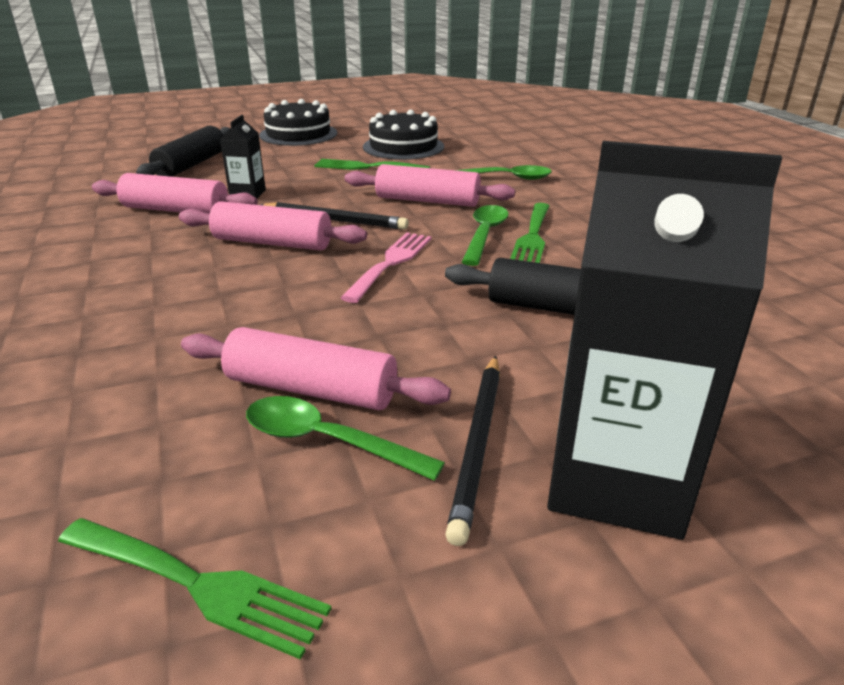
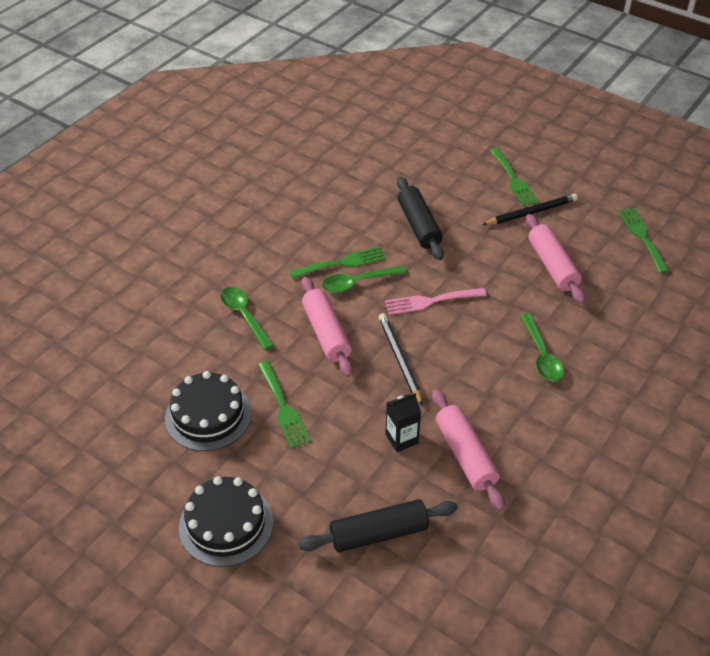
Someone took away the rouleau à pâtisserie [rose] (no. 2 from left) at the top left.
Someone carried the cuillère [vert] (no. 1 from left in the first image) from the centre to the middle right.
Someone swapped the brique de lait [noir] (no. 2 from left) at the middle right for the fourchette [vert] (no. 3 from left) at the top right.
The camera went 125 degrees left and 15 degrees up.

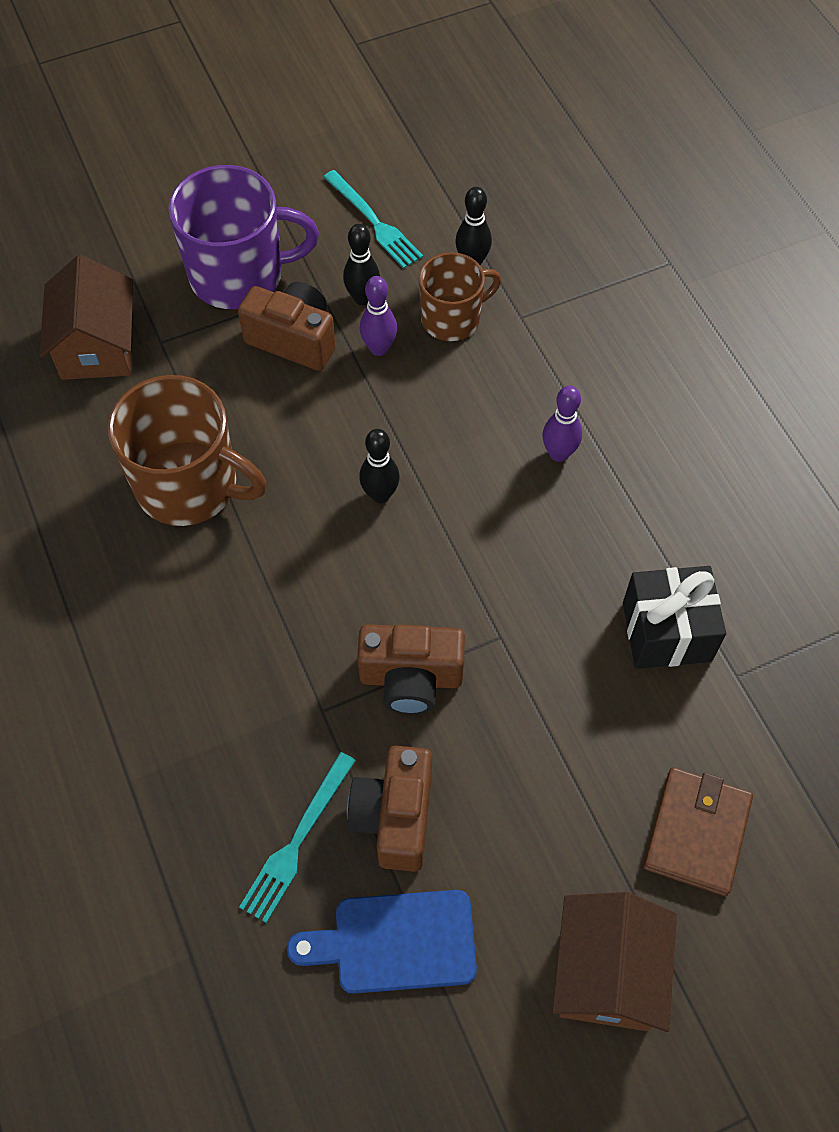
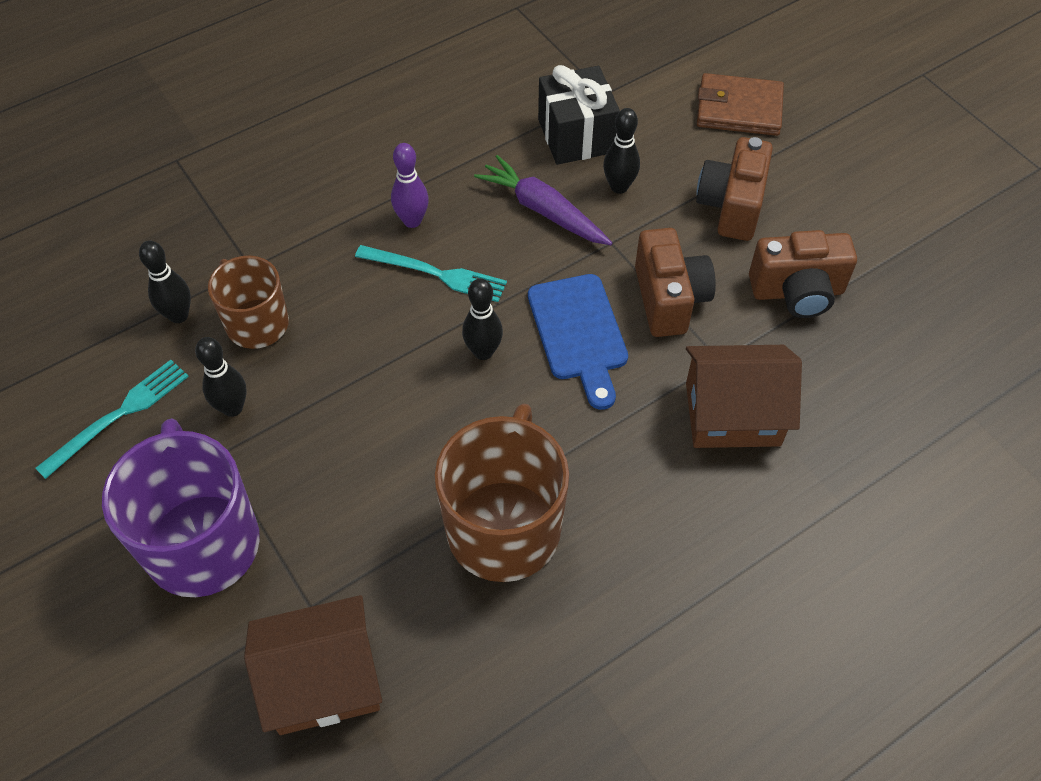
Someone carried the appareil photo [marron] (no. 1 from left in the first image) from the top centre to the top right.
Someone carried the fourchette [turquoise] (no. 1 from left in the first image) from the bottom centre to the centre.
Someone carried the planche à découper [bleu] from the bottom centre to the centre.
Someone took away the quille [violet] (no. 1 from left) at the top centre.
Someone carried the maison [marron] (no. 2 from left) from the bottom right to the middle right.
Someone put down the carotte [violet] at the top centre.
Someone put down the quille [noir] (no. 4 from left) at the top centre.
The camera went 100 degrees left and 5 degrees down.

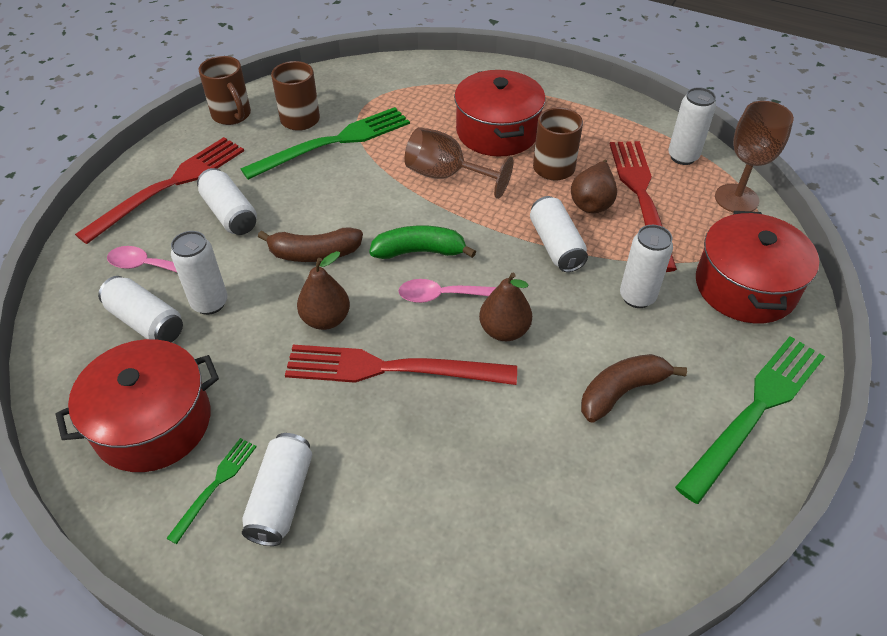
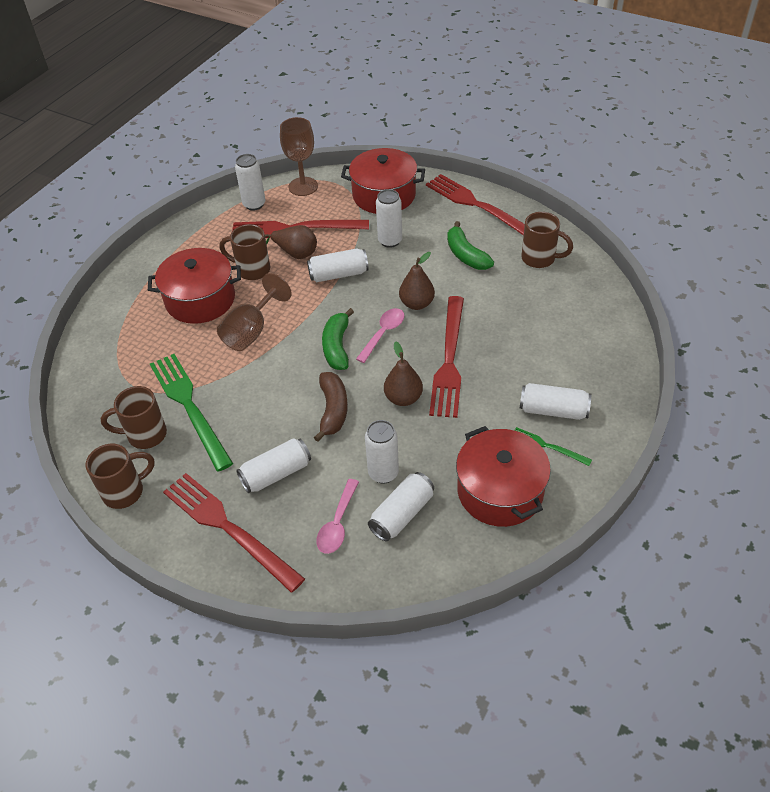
Someone rotated the cuillère [rose] (no. 2 from left) at the centre by 150 degrees counterclockwise.
Someone repainted the banane [marron] (no. 2 from left) at the middle right, which became the banane [vert] (no. 2 from left) at the top centre.
Someone repainted the fourchette [vert] (no. 3 from left) at the middle right, which became the fourchette [rouge] (no. 4 from left) at the top centre.
Someone put down the tasse [marron] (no. 4 from left) at the top right.
The camera went 85 degrees left and 0 degrees up.

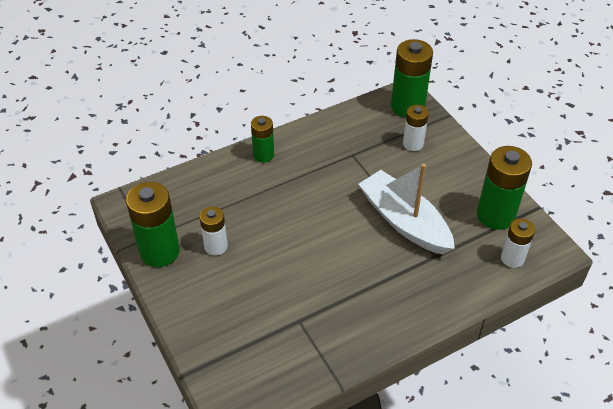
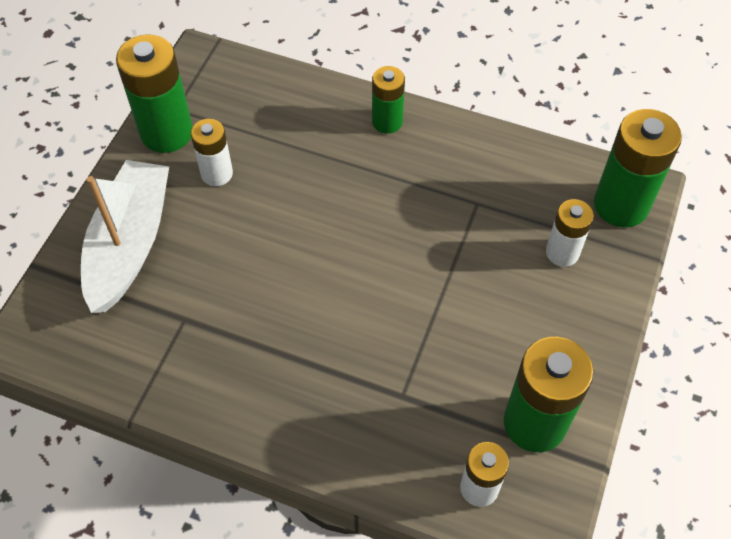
Someone carried the bateau [blanc] from the centre to the middle left.
The camera went 50 degrees right and 10 degrees up.

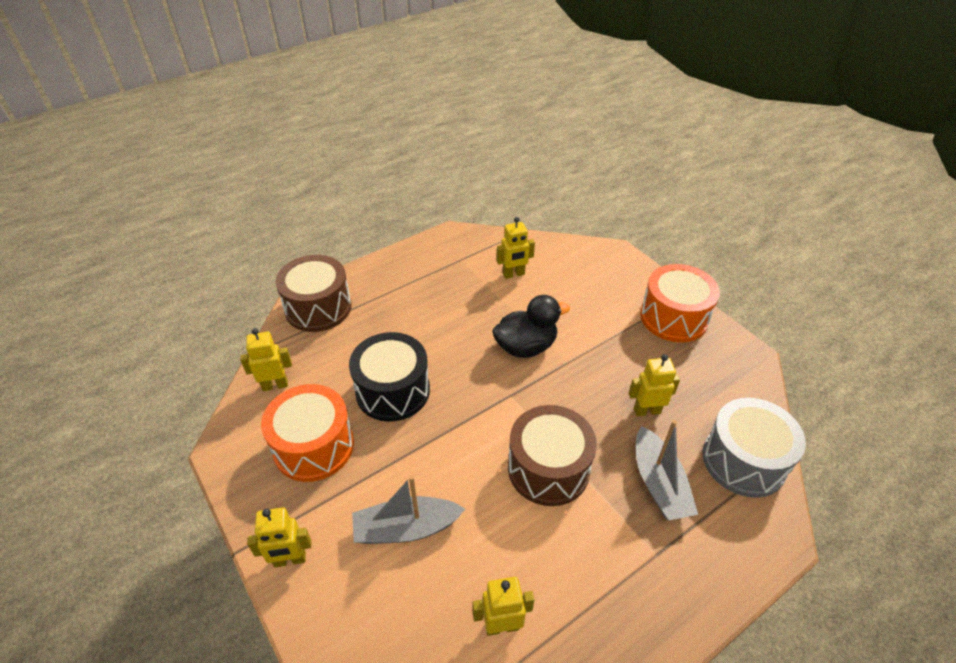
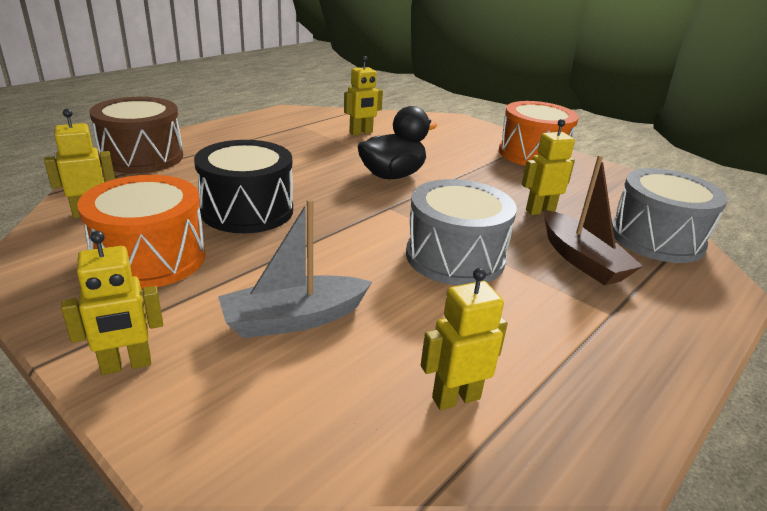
Someone repainted the tambour [marron] (no. 2 from left) at the bottom centre, which became the tambour [gris] (no. 1 from left) at the centre.
Someone repainted the bateau [gris] (no. 2 from left) at the bottom right, which became the bateau [marron] at the middle right.
The camera went 15 degrees left and 15 degrees down.

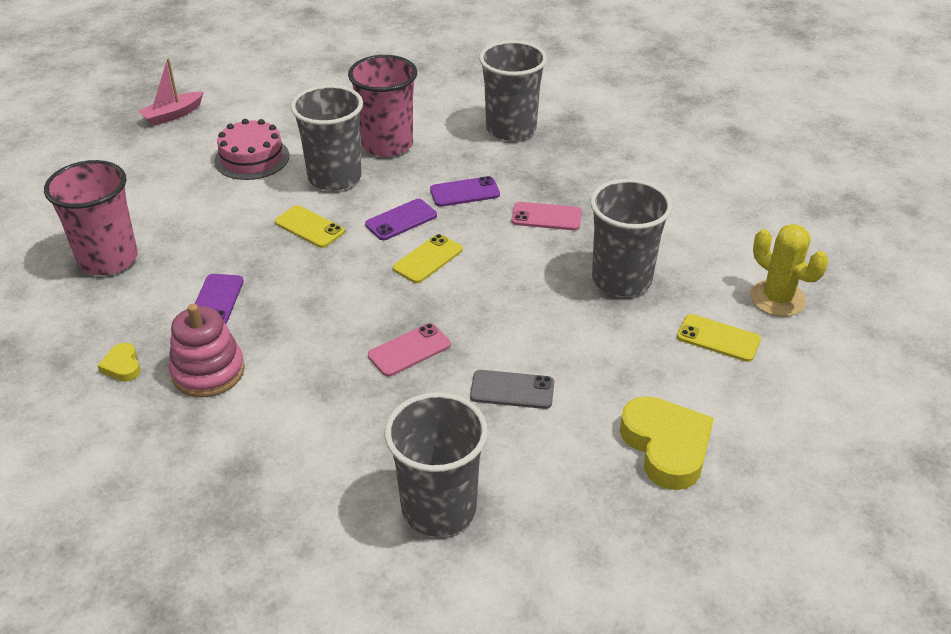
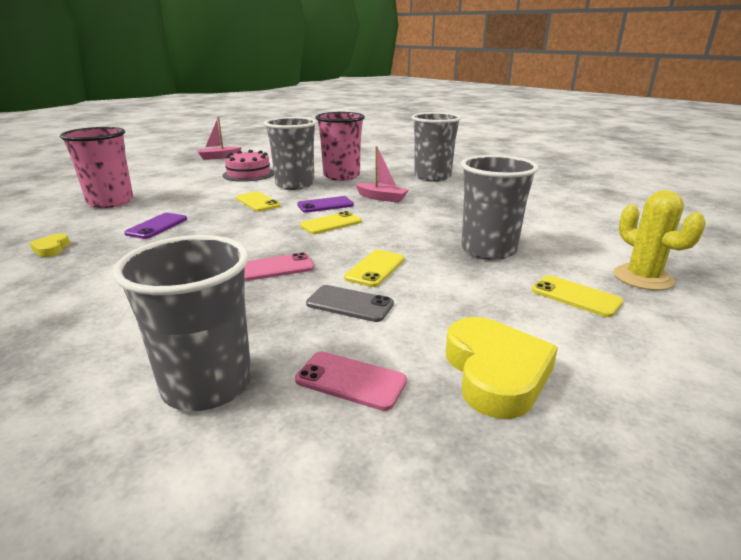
Someone took away the jouet à empiler [rose] at the middle left.
Someone swapped the téléphone [violet] (no. 3 from left) at the top centre for the bateau [rose] (no. 2 from left) at the top centre.
Someone carried the téléphone [rose] (no. 2 from left) from the centre to the bottom centre.
Someone put down the téléphone [jaune] (no. 3 from left) at the centre.
The camera went 15 degrees right and 15 degrees down.

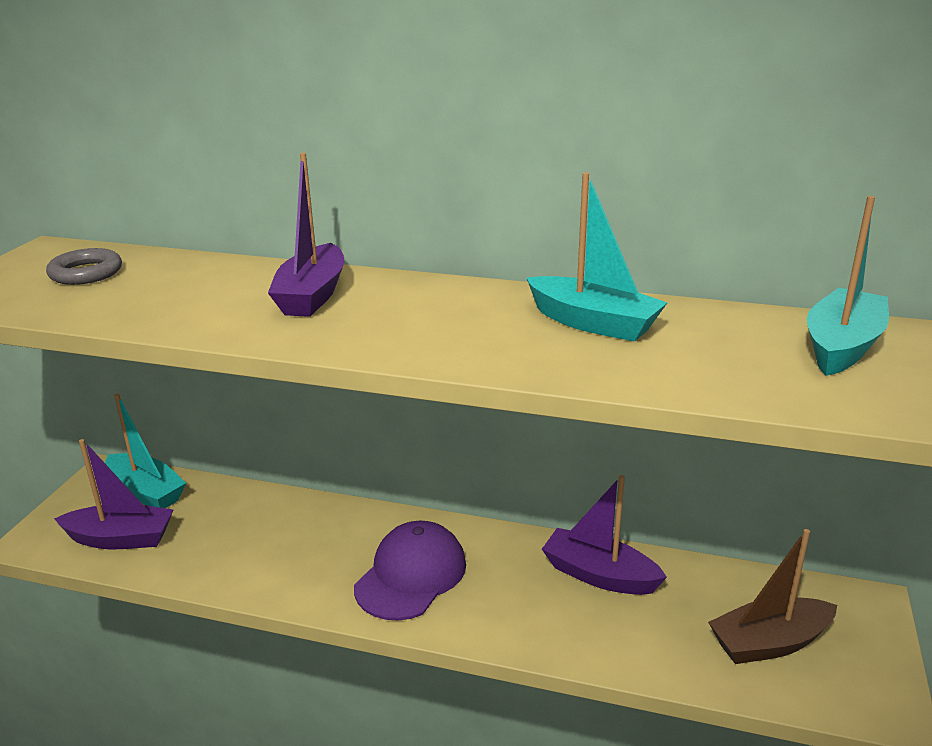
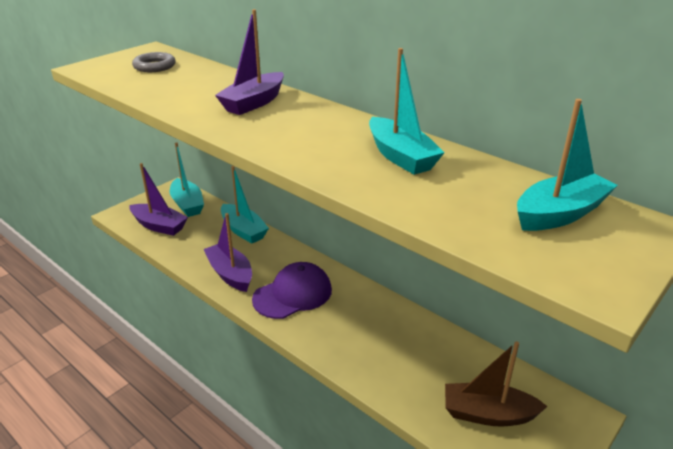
Someone carried the bateau [violet] (no. 3 from left in the first image) from the bottom centre to the centre.
Someone put down the bateau [turquoise] (no. 2 from left) at the centre.
The camera went 25 degrees right and 5 degrees up.

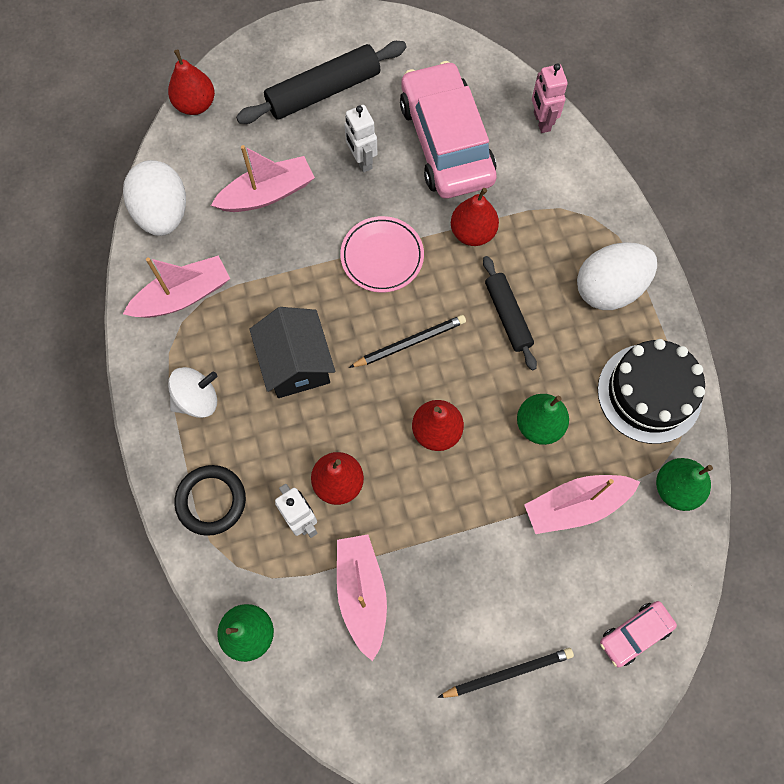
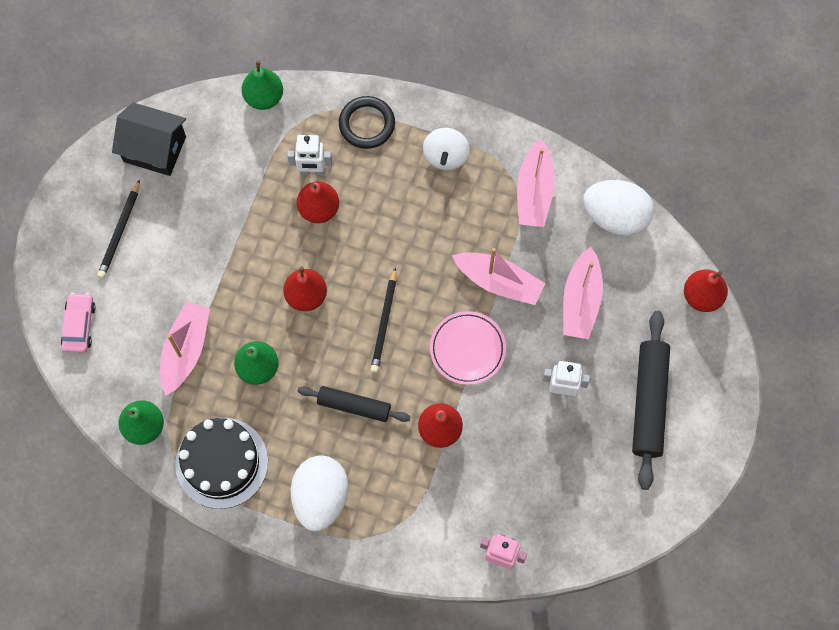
Someone carried the maison [noir] from the centre to the top left.
Someone carried the bateau [rose] (no. 3 from left in the first image) from the bottom centre to the centre.
Someone took away the voiture [rose] (no. 1 from left) at the top centre.
The camera went 125 degrees right and 0 degrees up.

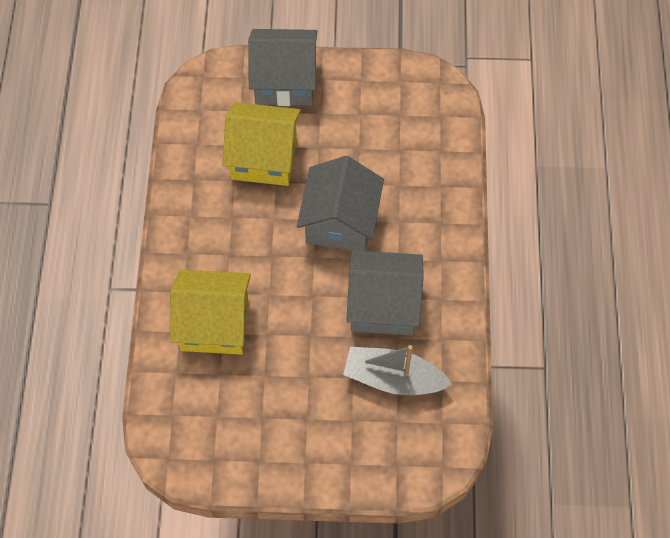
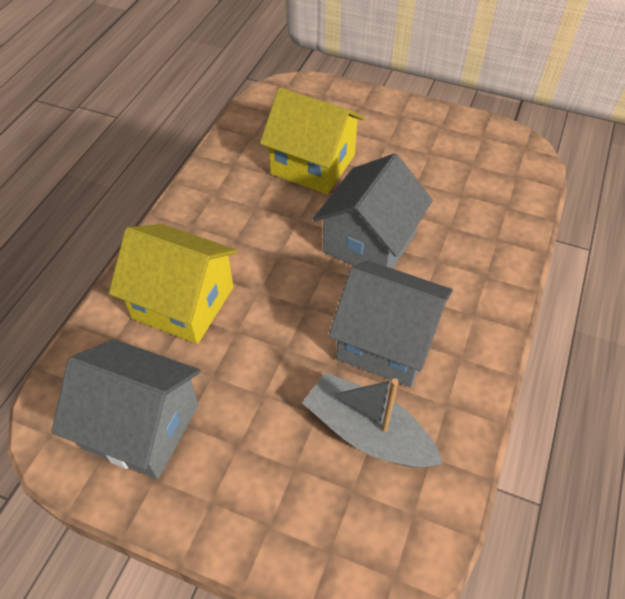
Someone carried the maison [gris] (no. 1 from left) from the top centre to the bottom left.
The camera went 20 degrees right and 10 degrees down.

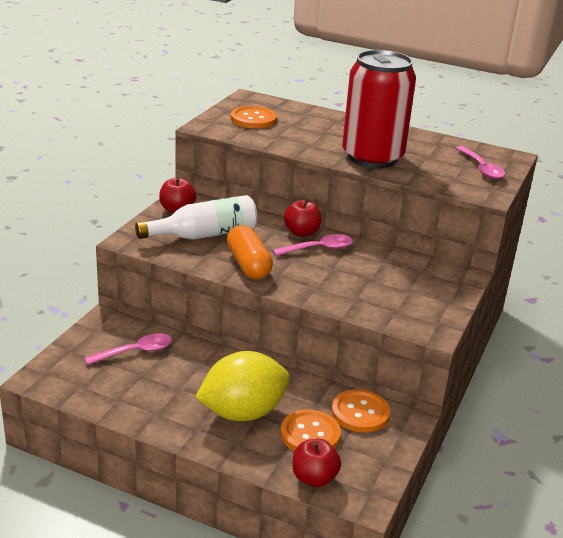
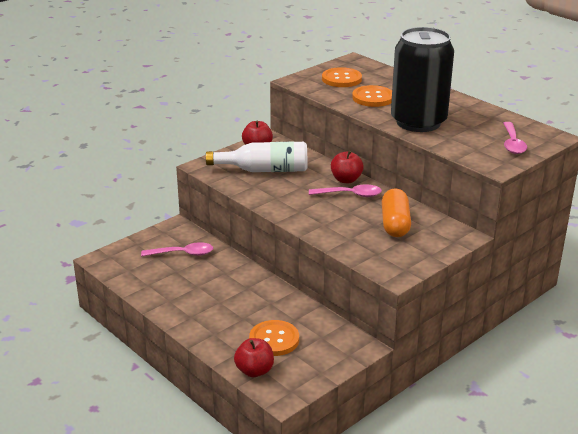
Someone took away the citron [jaune] at the bottom centre.
Someone carried the gélule [orange] from the centre to the middle right.
Someone carried the bouton [orange] (no. 3 from left) from the bottom centre to the top centre.
Someone repainted the canette [rouge] at the top right, which became the canette [noir] at the top right.
The camera went 25 degrees right and 0 degrees up.

